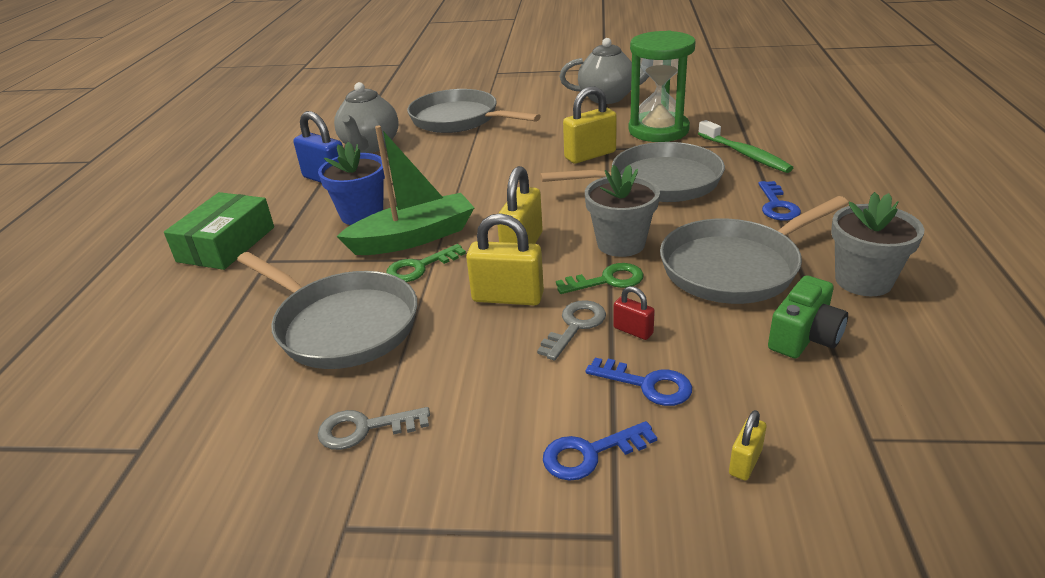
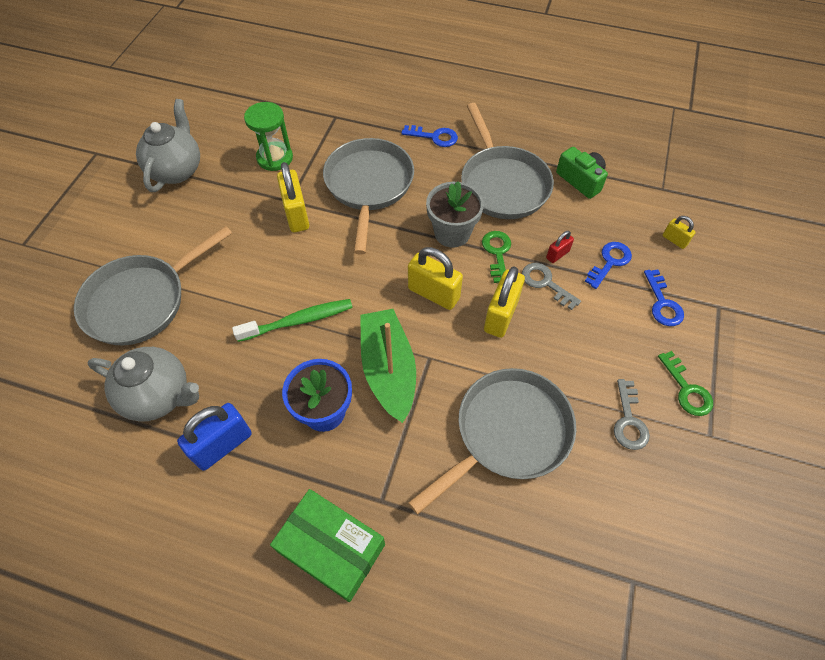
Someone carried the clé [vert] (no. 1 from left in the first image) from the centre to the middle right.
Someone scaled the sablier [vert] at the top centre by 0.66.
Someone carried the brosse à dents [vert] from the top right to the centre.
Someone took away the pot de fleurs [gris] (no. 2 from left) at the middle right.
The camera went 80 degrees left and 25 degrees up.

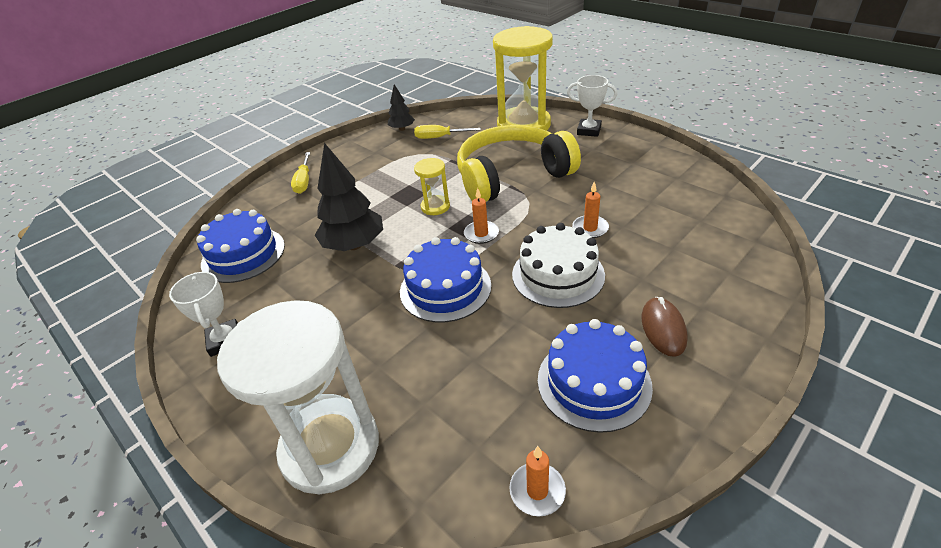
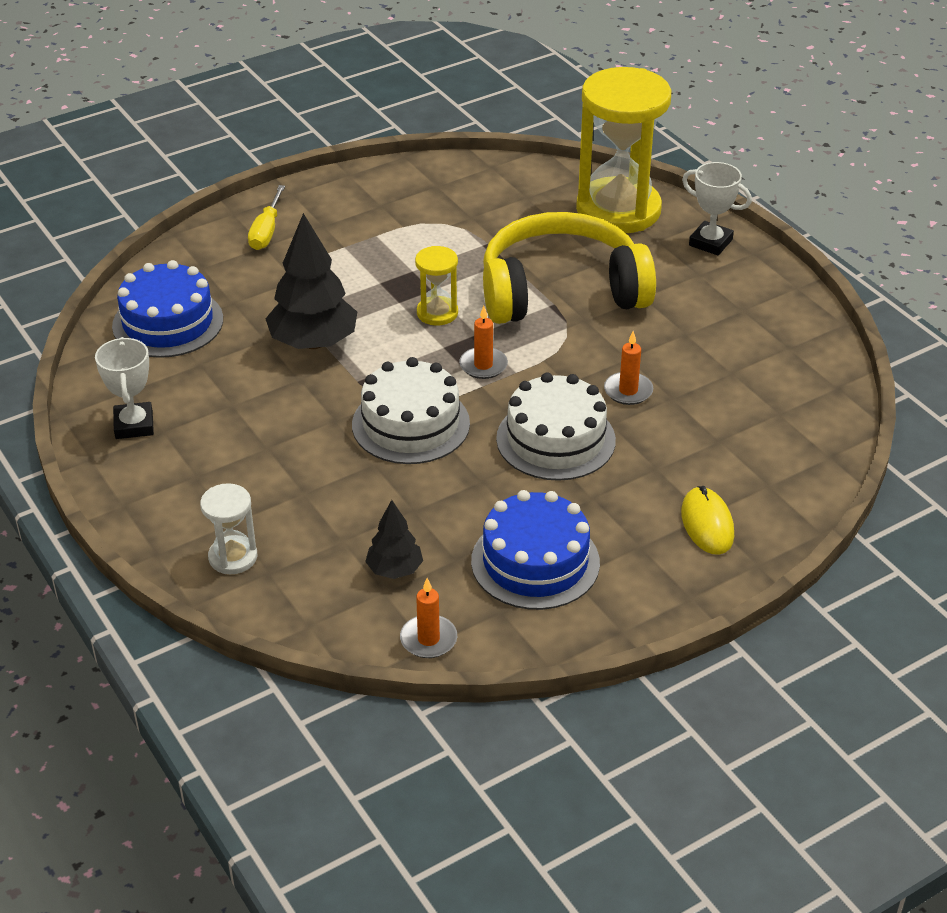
Someone scaled the sablier [blanc] at the bottom left by 0.46.
Someone carried the arbre [noir] (no. 2 from left) from the top centre to the centre.
Someone repainted the gâteau [bleu] (no. 2 from left) at the centre, which became the gâteau [blanc] (no. 1 from left) at the centre.
Someone took away the tournevis [jaune] (no. 2 from left) at the top centre.
Someone took away the souris [marron] at the middle right.
Someone put down the souris [jaune] at the middle right.
The camera went 10 degrees right and 0 degrees up.

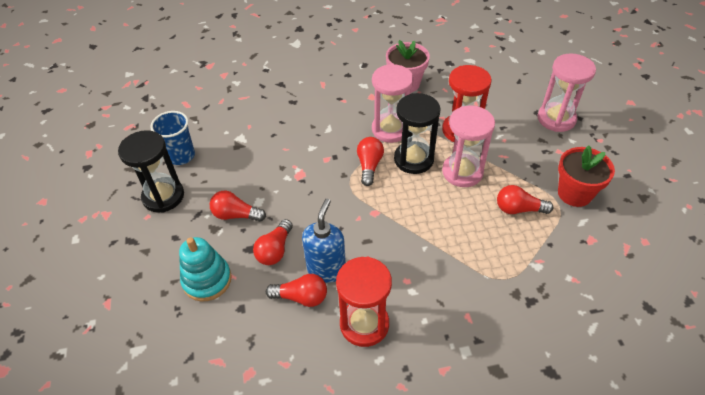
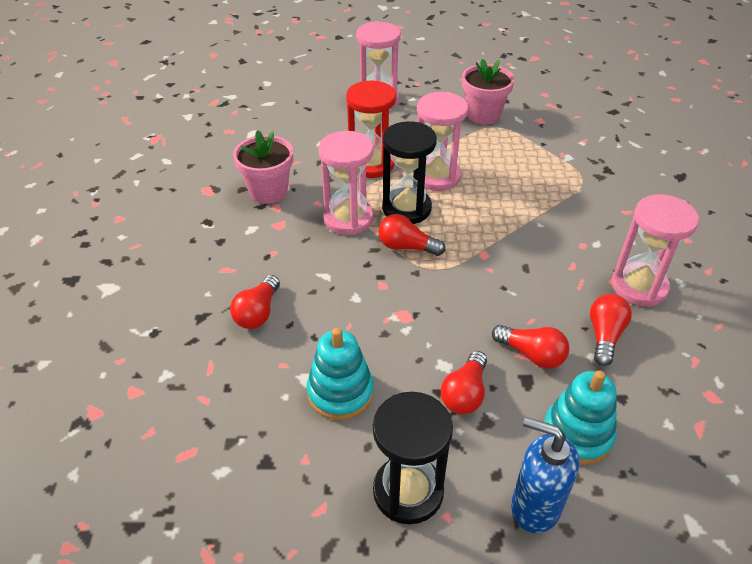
Someone took away the gobelet [bleu] at the middle left.
Someone carried the distributeur de savon [bleu] from the centre to the bottom right.
Someone repainted the sablier [rouge] (no. 1 from left) at the bottom centre, which became the sablier [rose] (no. 4 from left) at the middle right.
Someone carried the ampoule [rouge] (no. 5 from left in the first image) from the middle right to the centre.
Someone repainted the pot de fleurs [rouge] at the middle right, which became the pot de fleurs [rose] (no. 2 from left) at the top centre.
Someone put down the jouet à empiler [turquoise] (no. 1 from left) at the centre.
The camera went 80 degrees left and 5 degrees down.

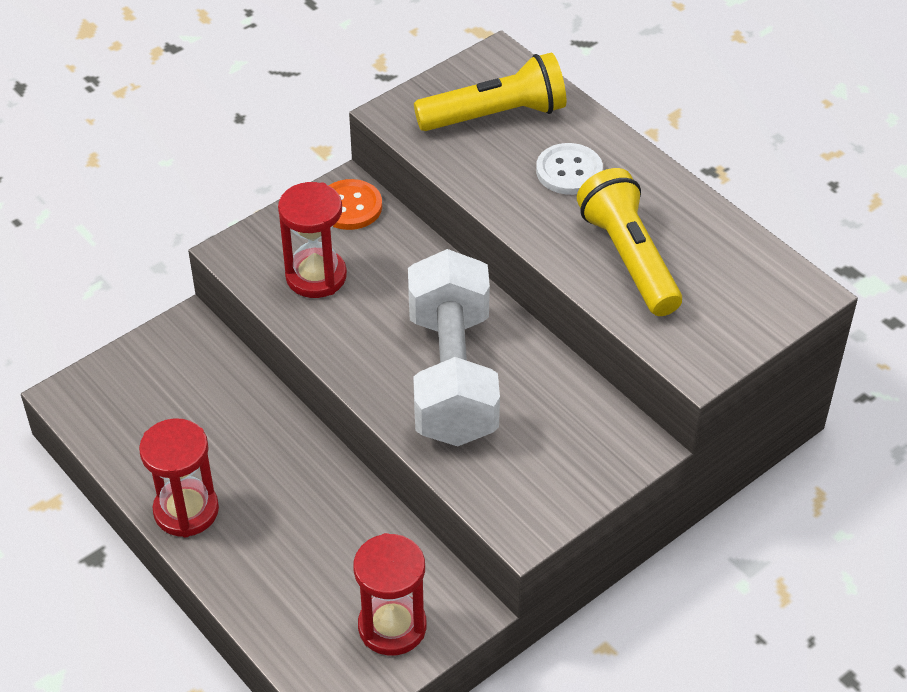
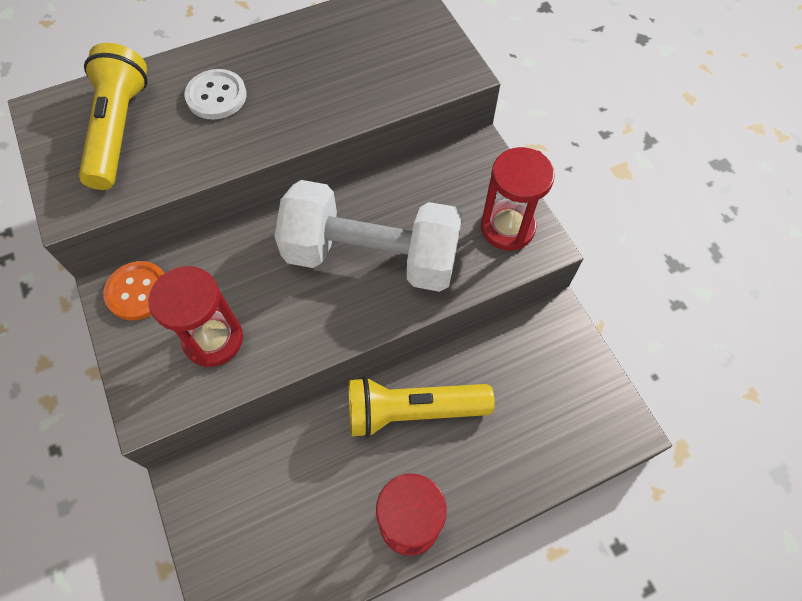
Someone carried the sablier [rouge] (no. 3 from left) from the bottom centre to the top centre.
Someone carried the lampe de poche [jaune] (no. 2 from left) from the middle right to the bottom centre.
The camera went 75 degrees left and 15 degrees up.

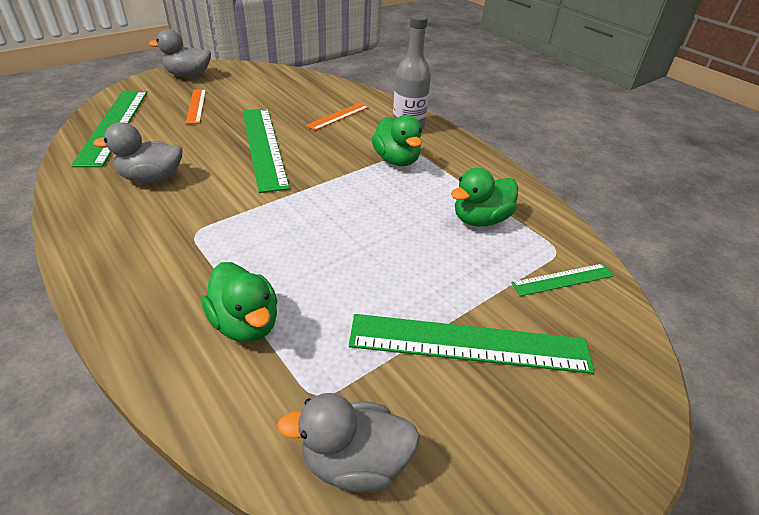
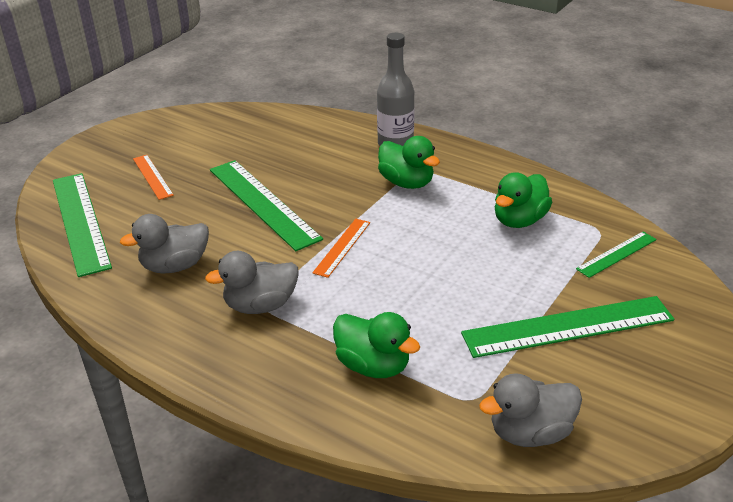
Someone carried the canard [gris] (no. 2 from left) from the top left to the centre.
Someone carried the règle [orange] (no. 2 from left) from the top centre to the centre.
The camera went 15 degrees left and 5 degrees down.

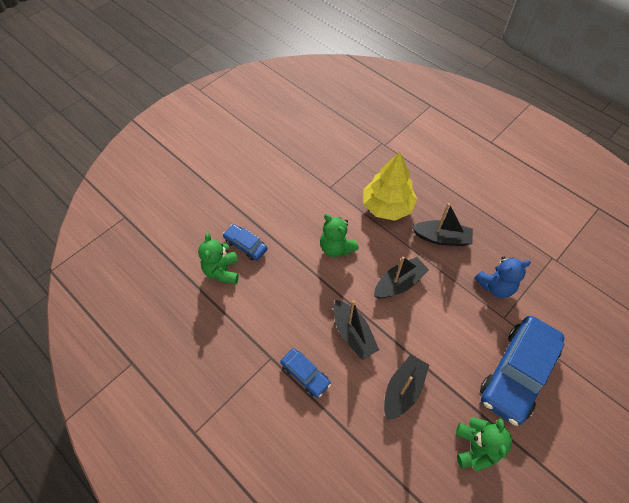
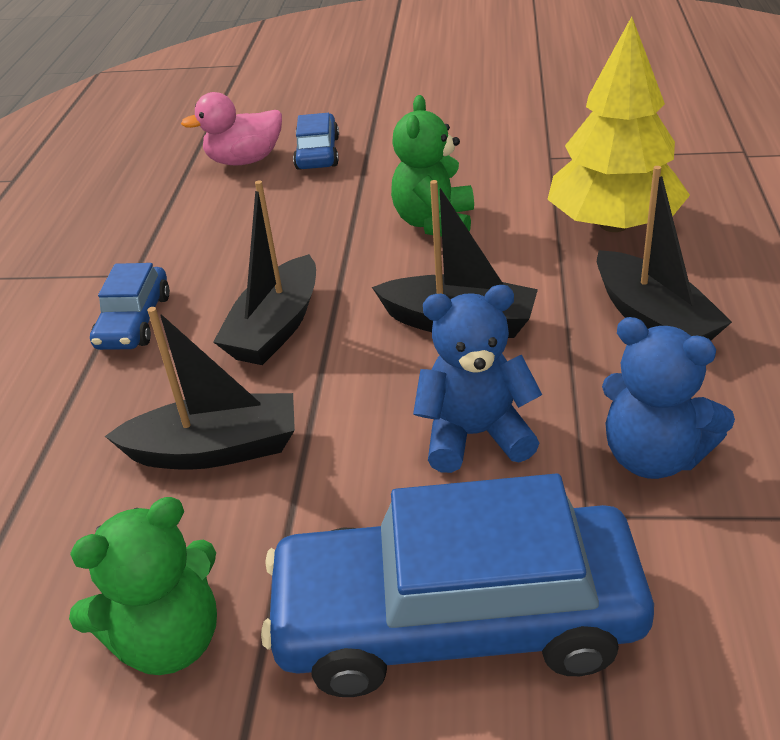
Someone swapped the ours en peluche [vert] (no. 1 from left) at the centre for the canard [rose] at the top left.
Someone put down the ours en peluche [bleu] (no. 1 from left) at the centre.
The camera went 55 degrees right and 20 degrees down.

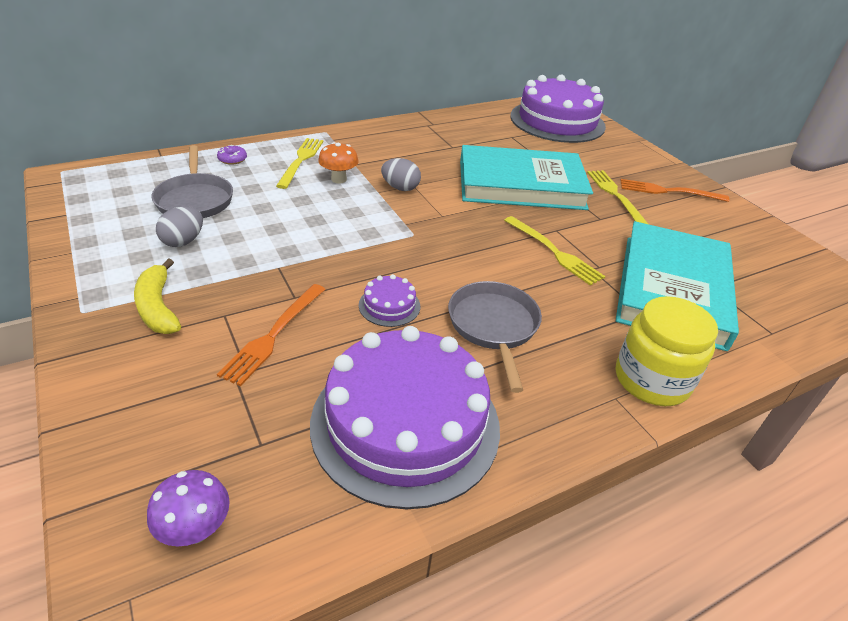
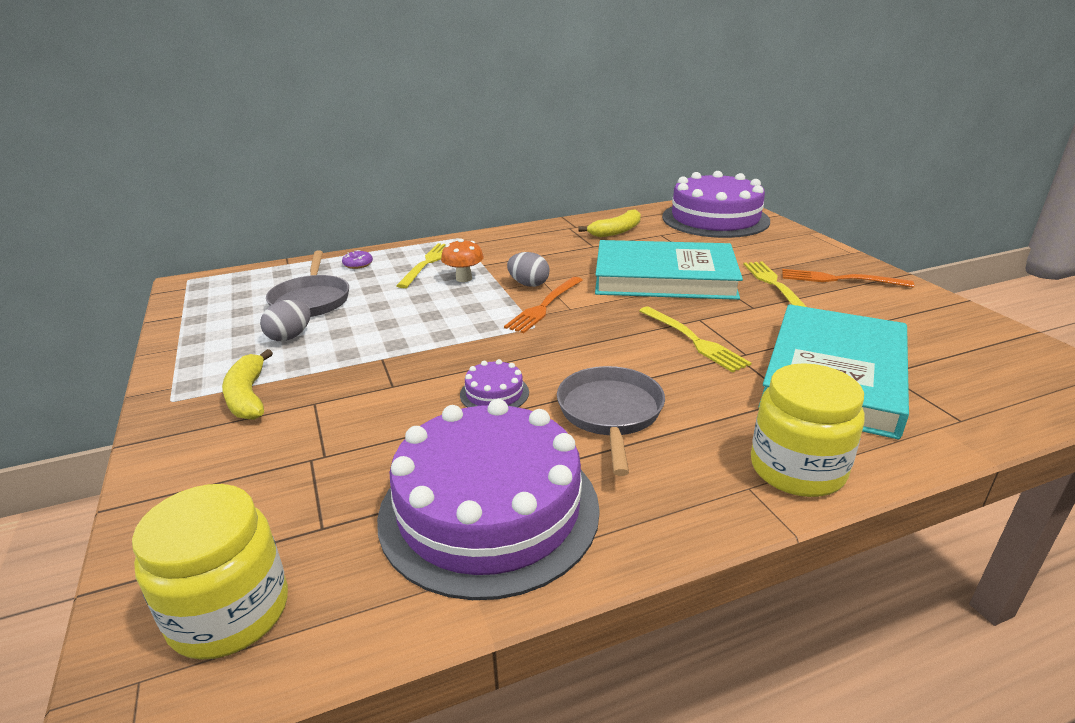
Someone swapped the champignon [violet] at the bottom left for the bocal [jaune] (no. 1 from left) at the bottom left.
Someone carried the fourchette [orange] (no. 1 from left) from the middle left to the centre.
Someone put down the banane [jaune] (no. 2 from left) at the top centre.
The camera went 10 degrees right and 10 degrees down.

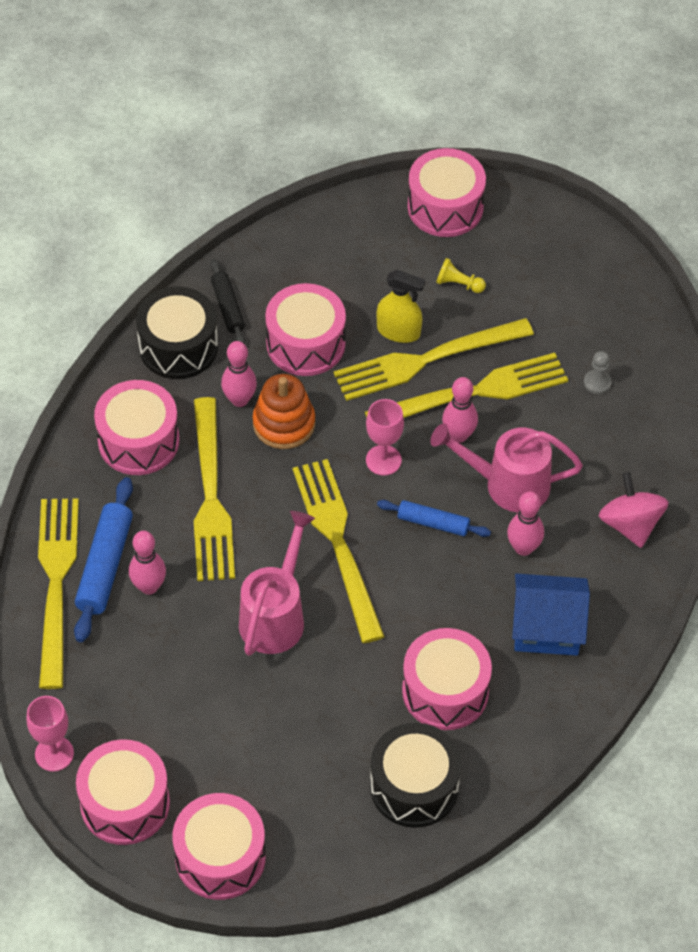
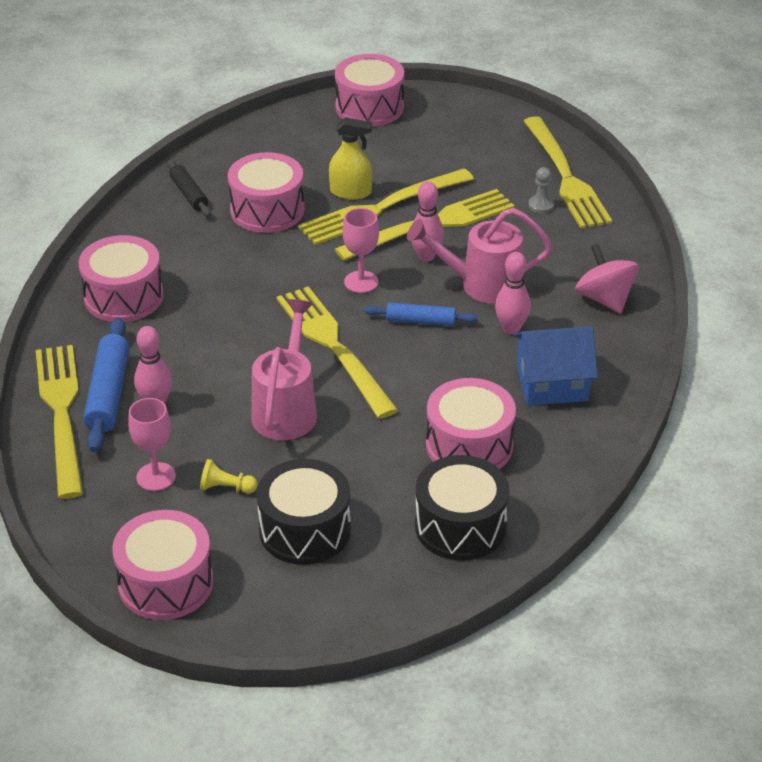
Someone carried the verre à pied [rose] (no. 1 from left) from the bottom left to the middle left.
Someone carried the tambour [noir] (no. 1 from left) from the middle left to the bottom centre.
Someone took away the tambour [rose] (no. 3 from left) at the bottom left.
Someone carried the fourchette [jaune] (no. 2 from left in the first image) from the middle left to the top right.
Someone took away the quille [rose] (no. 2 from left) at the centre.
Someone took away the jouet à empiler [orange] at the centre.
Someone carried the pion [jaune] from the top centre to the middle left.
The camera went 10 degrees left and 15 degrees down.

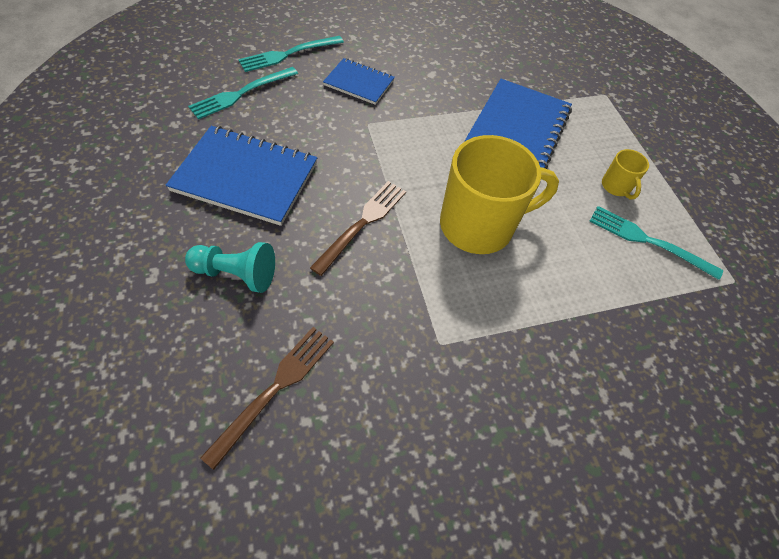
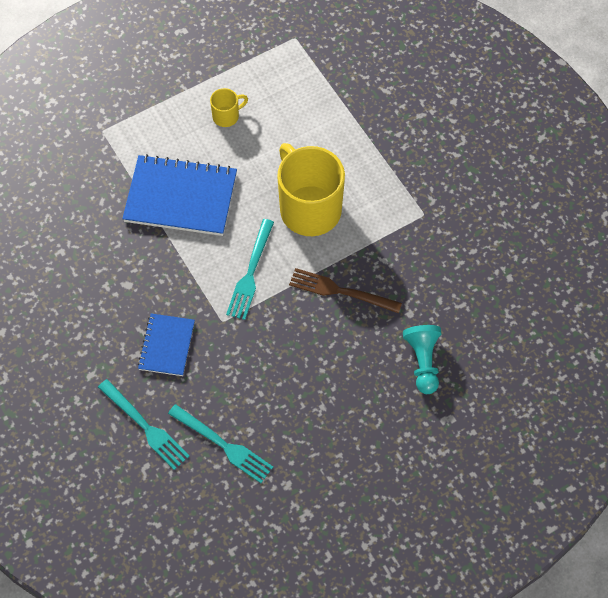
Someone took away the carnet [bleu] (no. 1 from left) at the top left.
Someone took away the fourchette [marron] (no. 1 from left) at the bottom centre.
Someone carried the fourchette [turquoise] (no. 3 from left) from the middle right to the centre.
The camera went 100 degrees left and 5 degrees up.

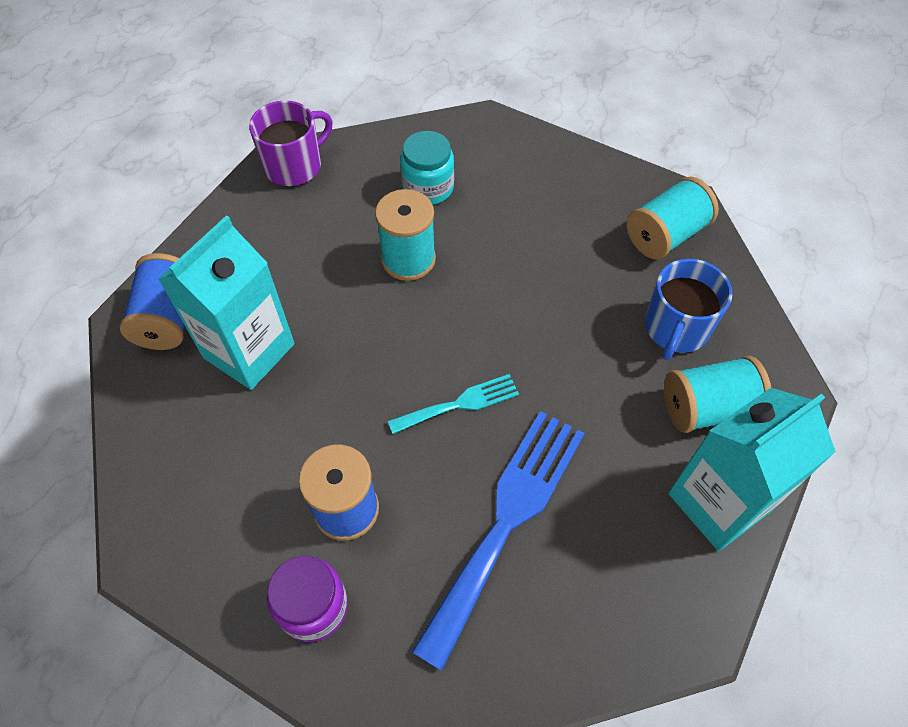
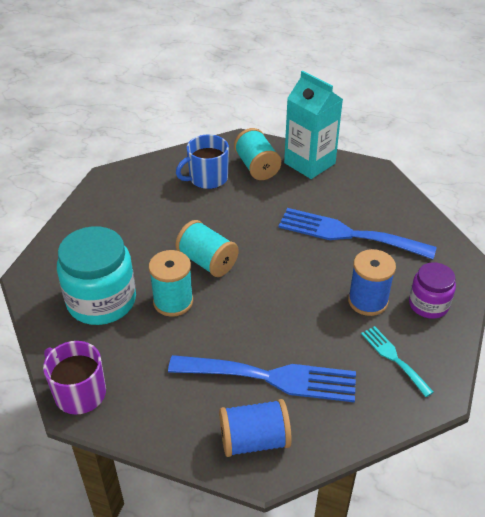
Someone swapped the brique de lait [turquoise] (no. 1 from left) at the middle left for the fourchette [bleu] (no. 1 from left) at the bottom centre.
Someone carried the fourchette [turquoise] from the centre to the bottom right.
Someone scaled the bocal [turquoise] at the top centre by 1.73.
Someone carried the bobine [turquoise] (no. 2 from left) from the top right to the centre.
Someone rotated the tasse [bleu] at the middle right by 135 degrees clockwise.
The camera went 100 degrees left and 15 degrees down.

